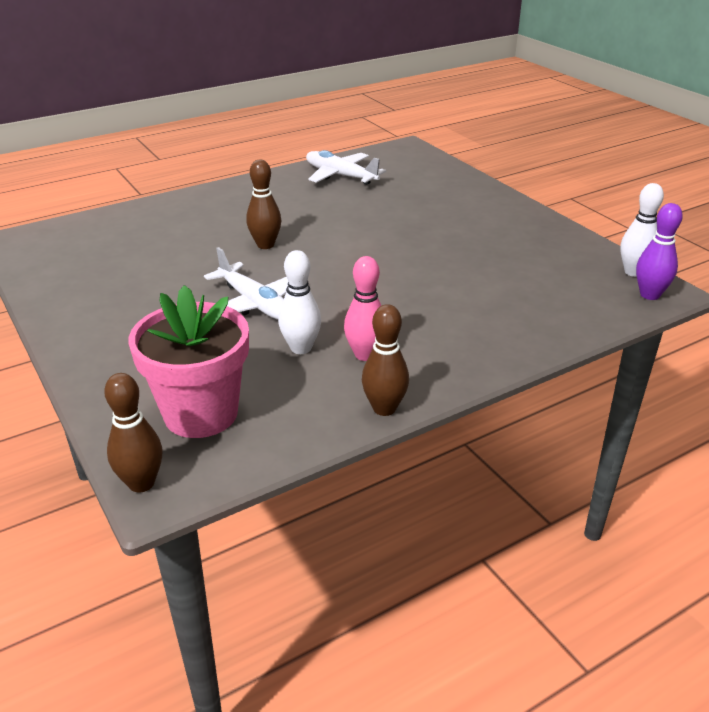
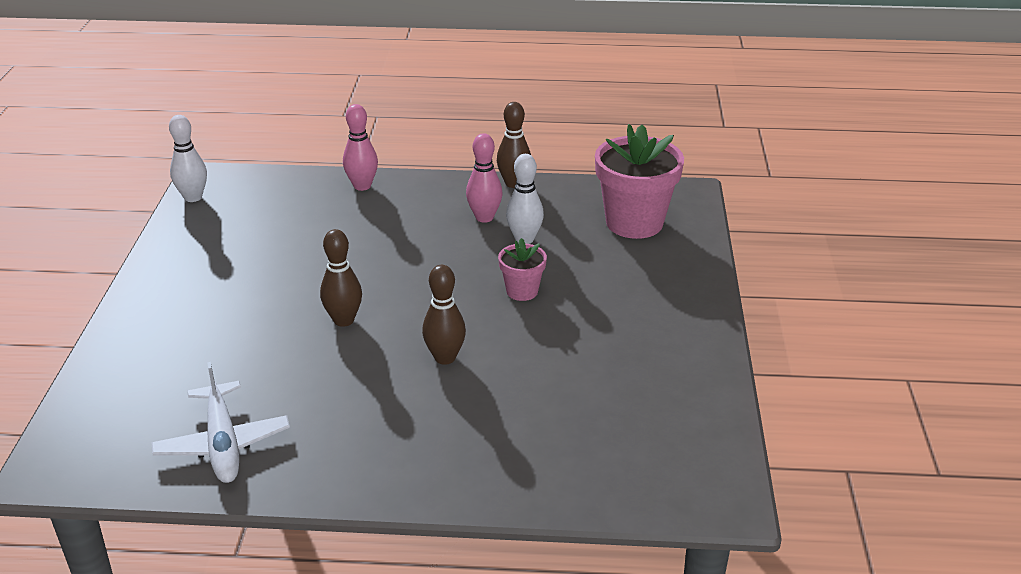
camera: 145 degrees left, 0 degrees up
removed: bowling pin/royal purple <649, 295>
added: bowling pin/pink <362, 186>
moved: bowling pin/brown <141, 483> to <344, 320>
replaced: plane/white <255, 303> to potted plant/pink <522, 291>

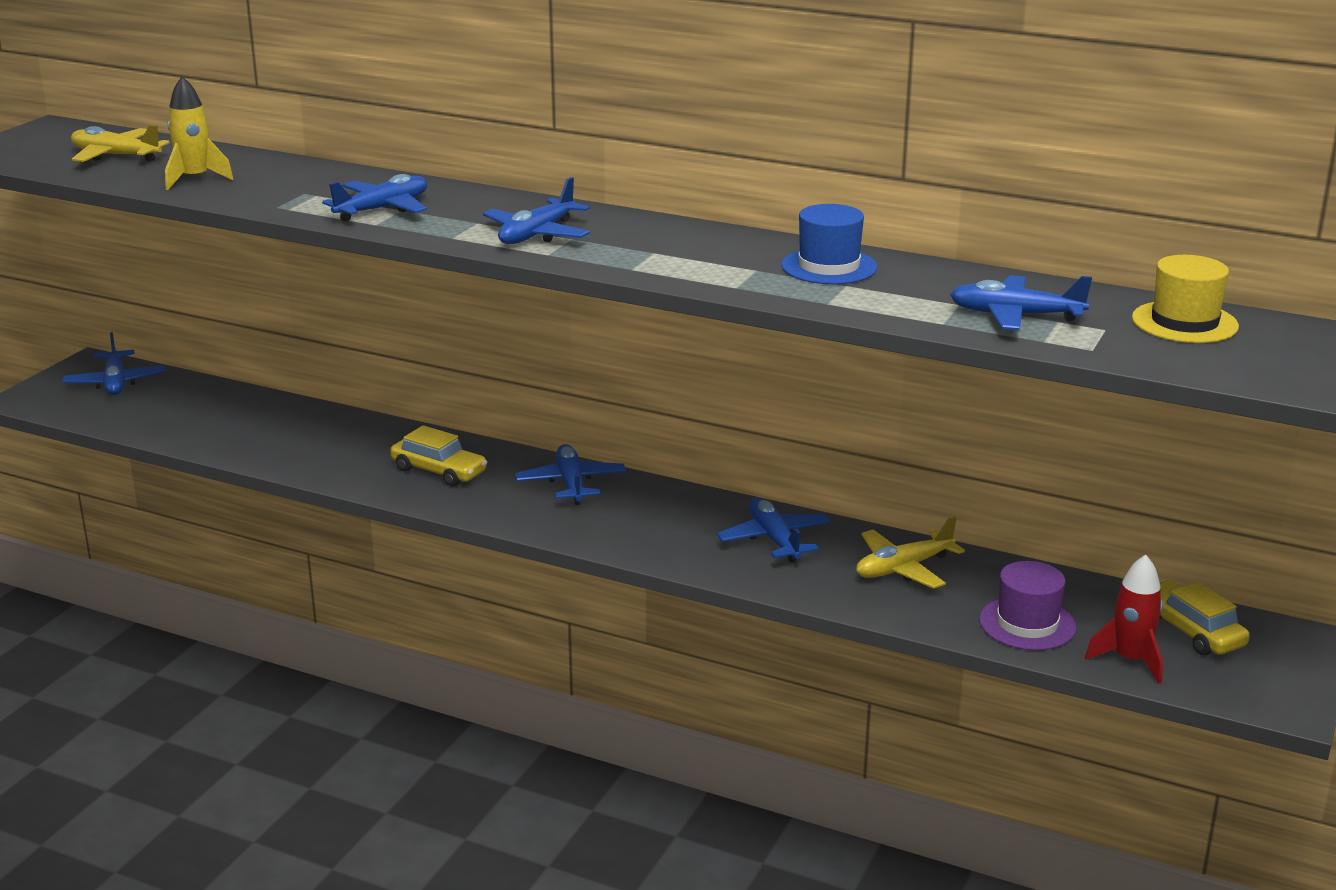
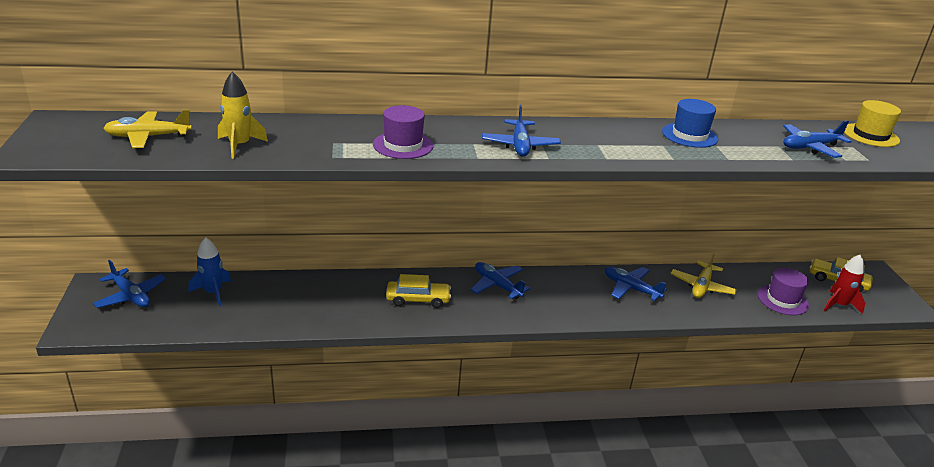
camera: 35 degrees left, 5 degrees up
added: spaceship/royal blue <213, 292>
replaced: plane/royal blue <383, 209> to tall hat/royal purple <403, 145>

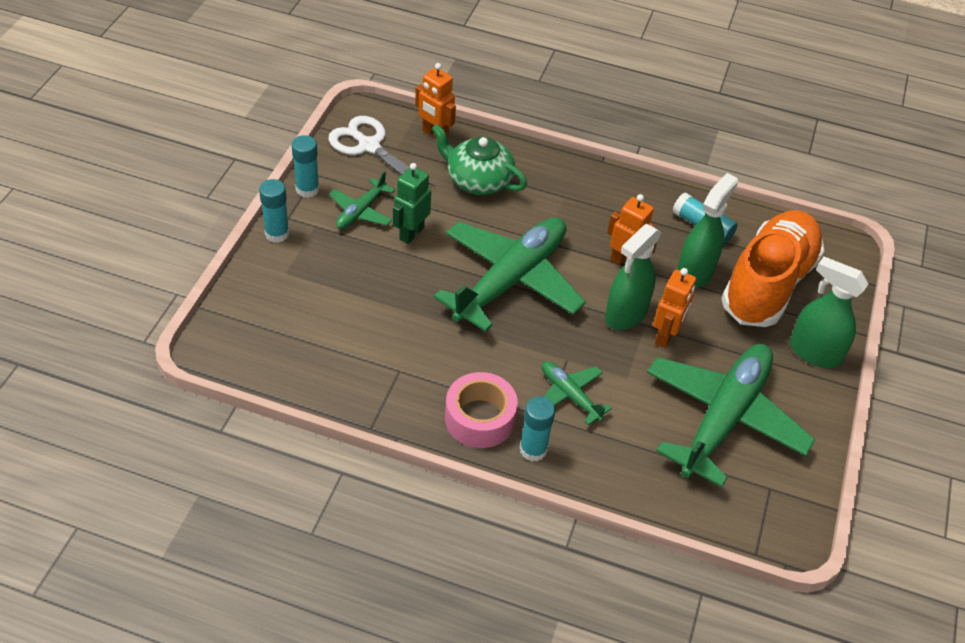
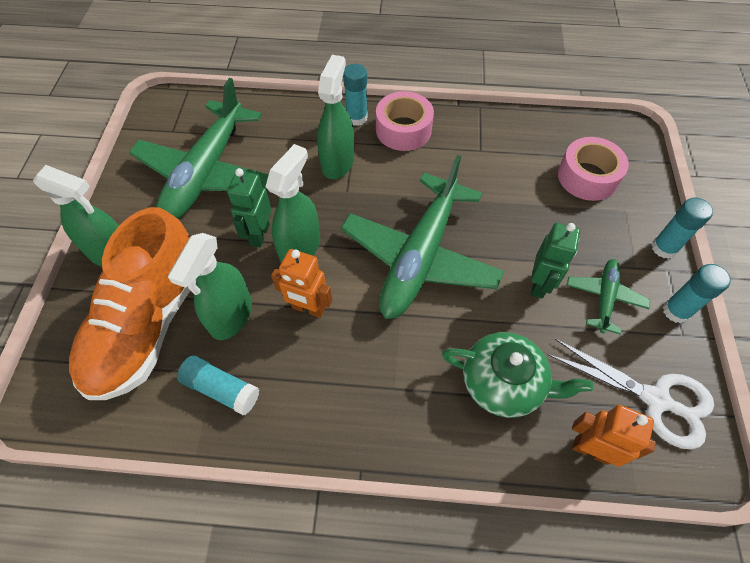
camera: 170 degrees right, 10 degrees up
added: tape/pink <587, 177>
replaced: plane/emerald <570, 395> to spray cleaner/emerald <337, 162>
recoloured: robot figure/orange <665, 336> to robot figure/emerald <259, 235>

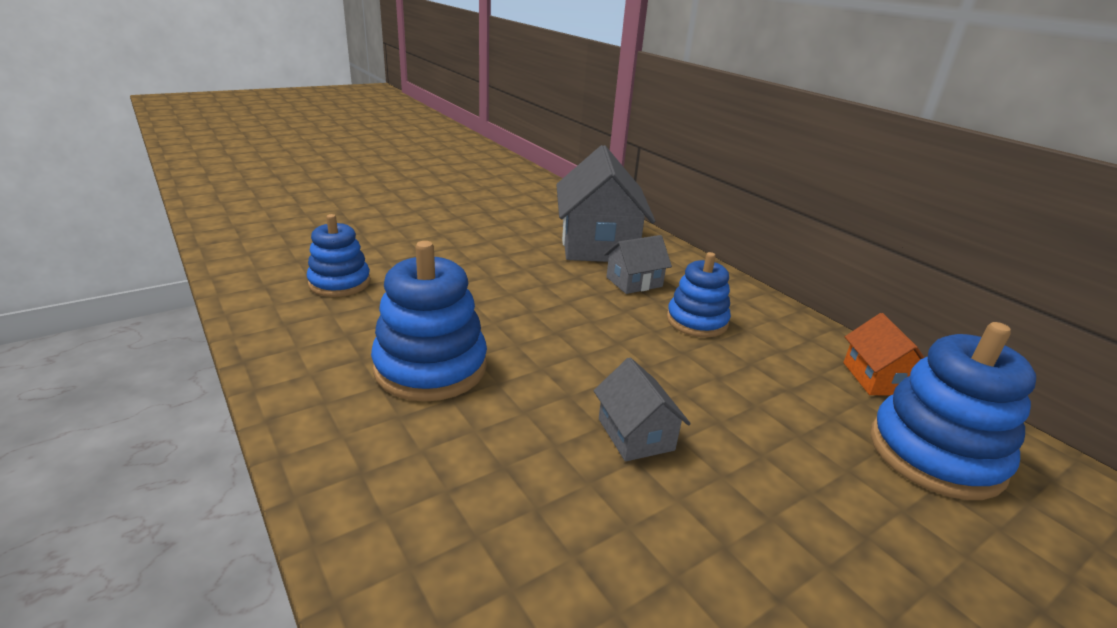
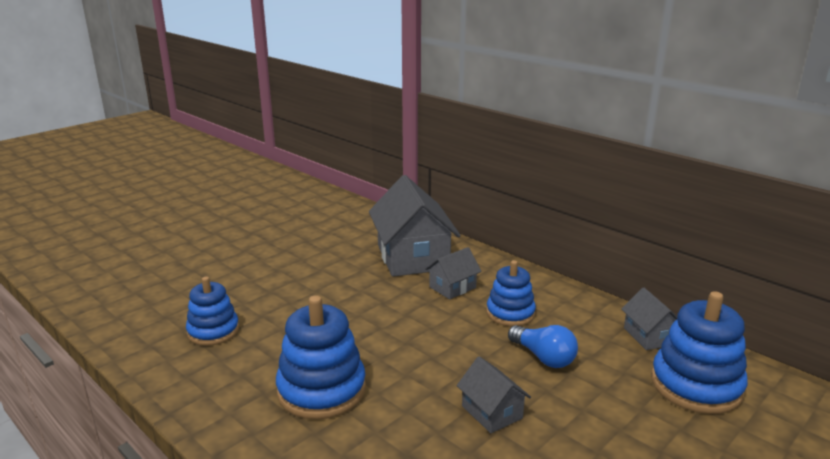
camera: 10 degrees left, 5 degrees down
added: bulb/royal blue <543, 357>
recoloured: house/orange <877, 378> to house/grey <649, 336>

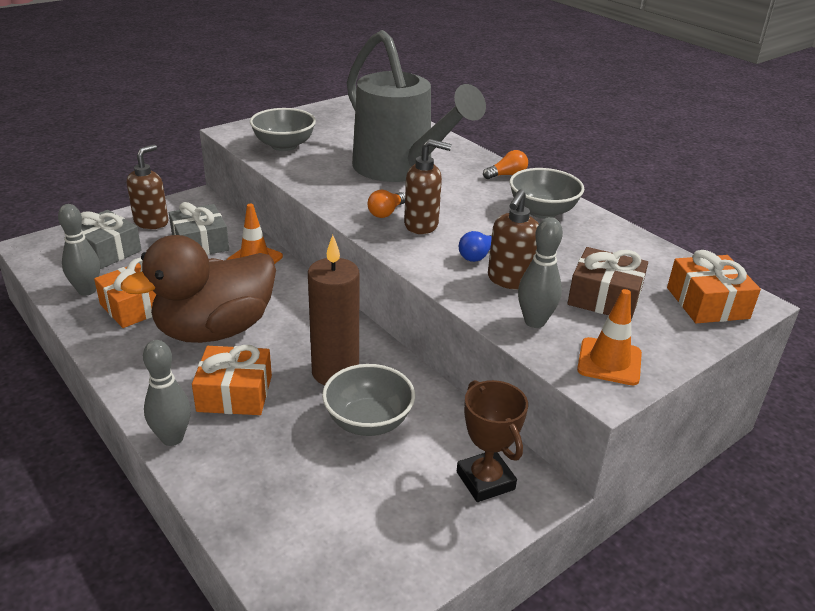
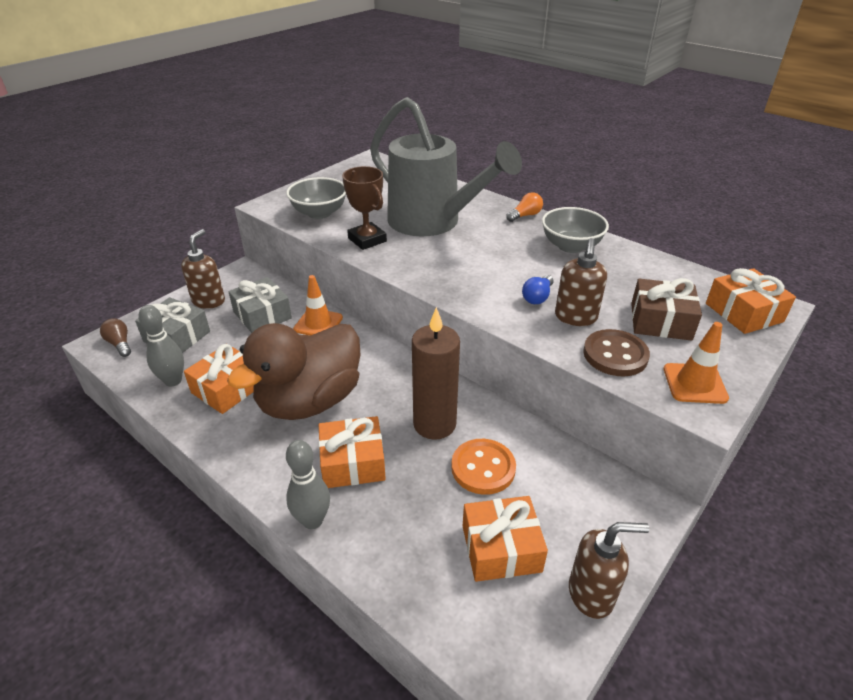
camera: 10 degrees left, 5 degrees up
removed: bulb/orange <386, 212>
added: bulb/brown <120, 344>; gift/orange <501, 548>
moved: trophy/brown <485, 480> to <367, 240>; pump bottle/brown <422, 225> to <591, 593>
replaced: serving bowl/grey <368, 421> to sewing button/orange <483, 468>; bowling pin/grey <534, 321> to sewing button/brown <615, 355>

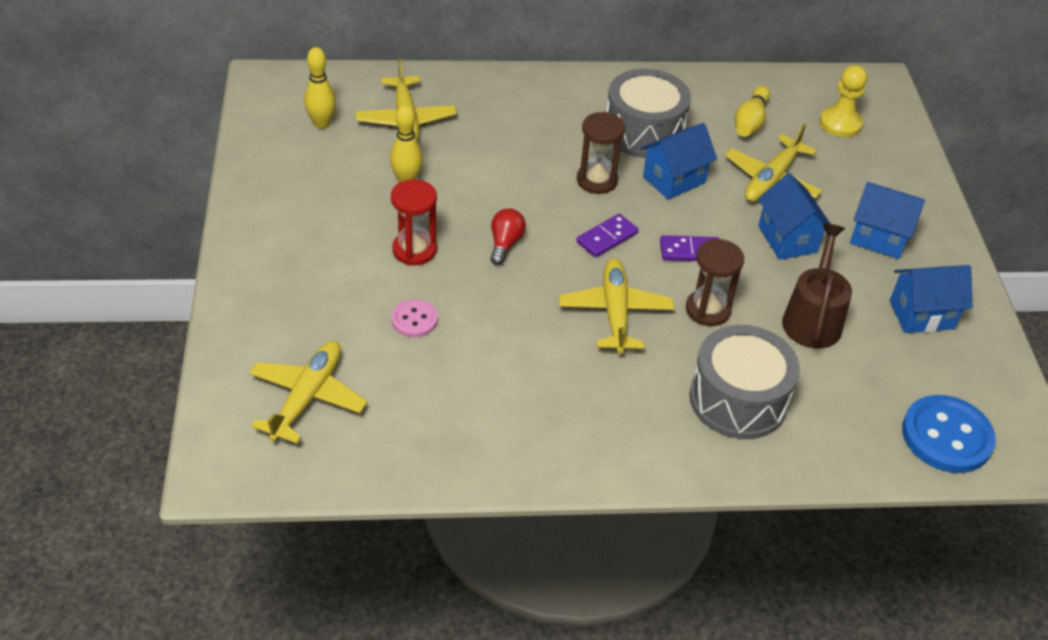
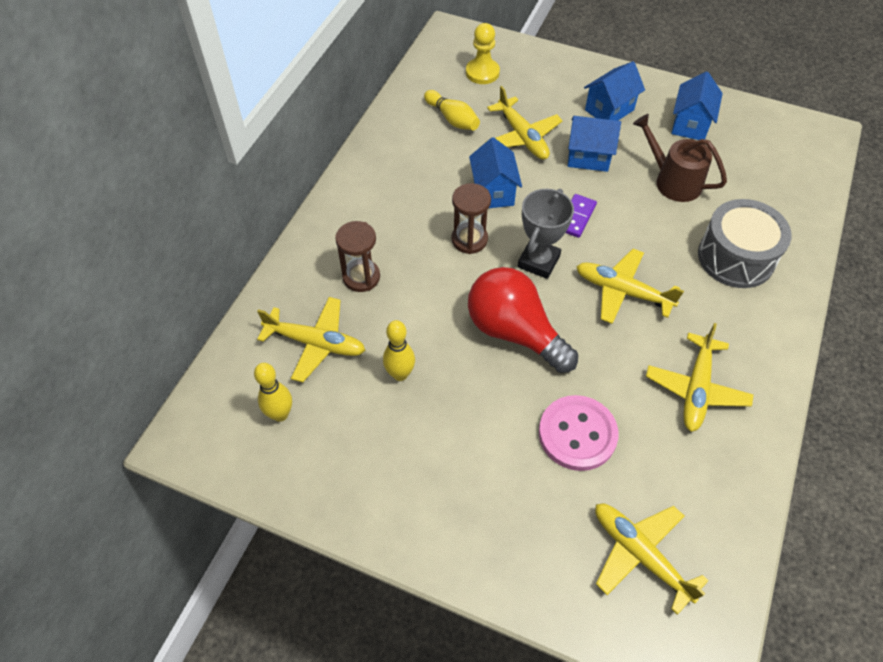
camera: 60 degrees left, 10 degrees up
removed: sandglass/crimson <414, 250>; toy drum/grey <643, 132>; sewing button/royal blue <946, 436>
added: plane/yellow <696, 389>
moved: sandglass/brown <707, 310> to <361, 277>
replaced: domino tile/royal purple <607, 238> to trophy/grey <538, 261>
resized: bulb/crimson <505, 244> = <514, 332> x2.23; sewing button/pink <414, 320> = <577, 434> x1.83

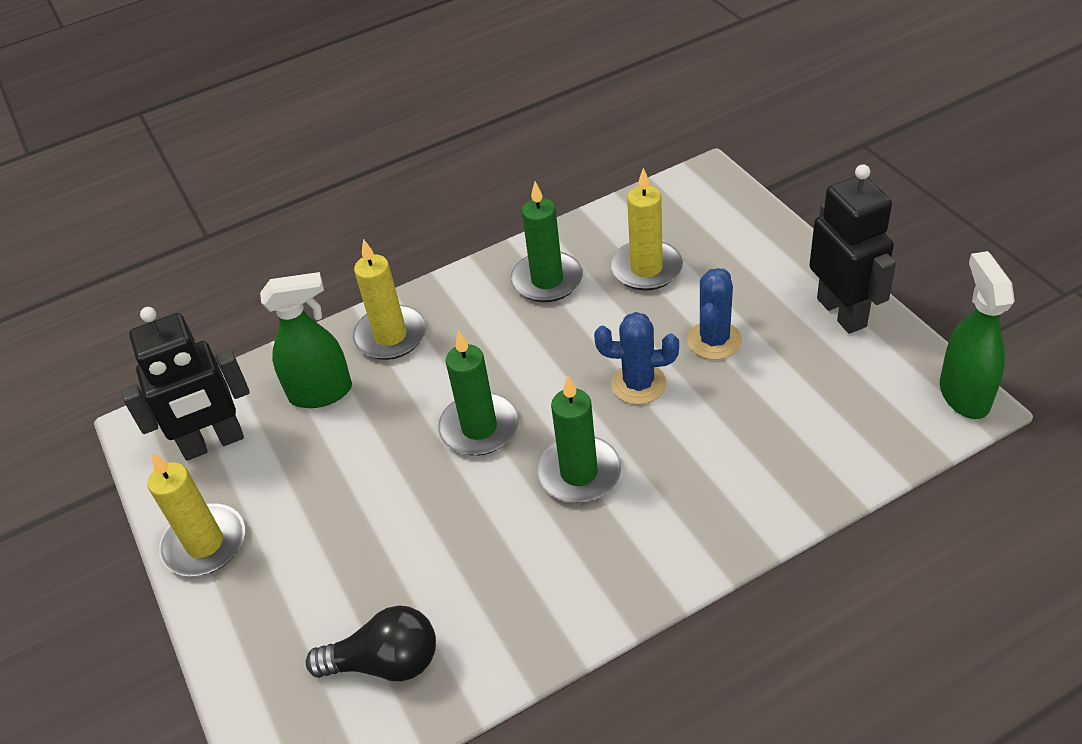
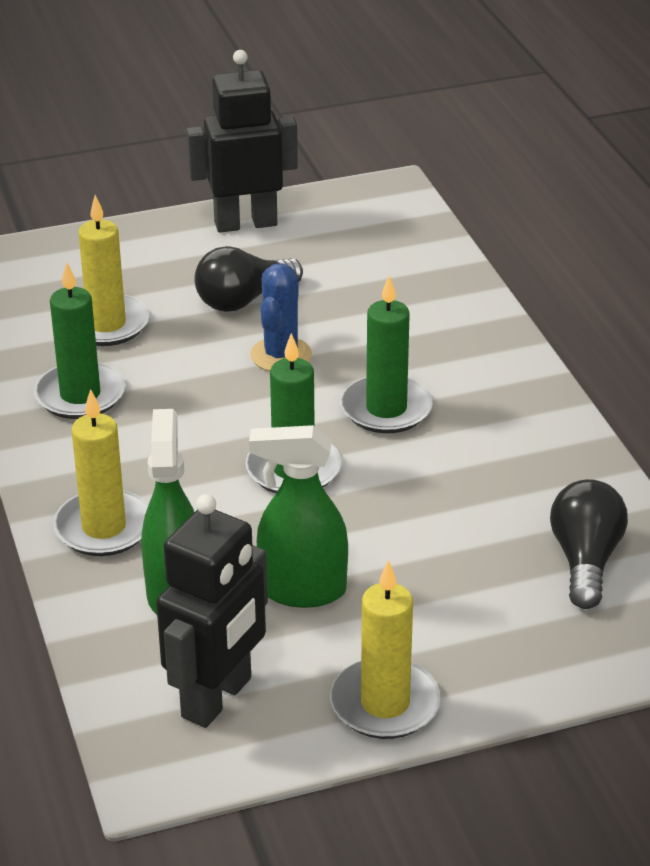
camera: 85 degrees left, 10 degrees down
moved: spray cleaner/emerald <964, 394> to <302, 590>
replaced: saguaro cactus/royal blue <714, 340> to bulb/jet-black <243, 300>
turned: robot figure/jet-black <213, 443> = <217, 698> 45 degrees clockwise

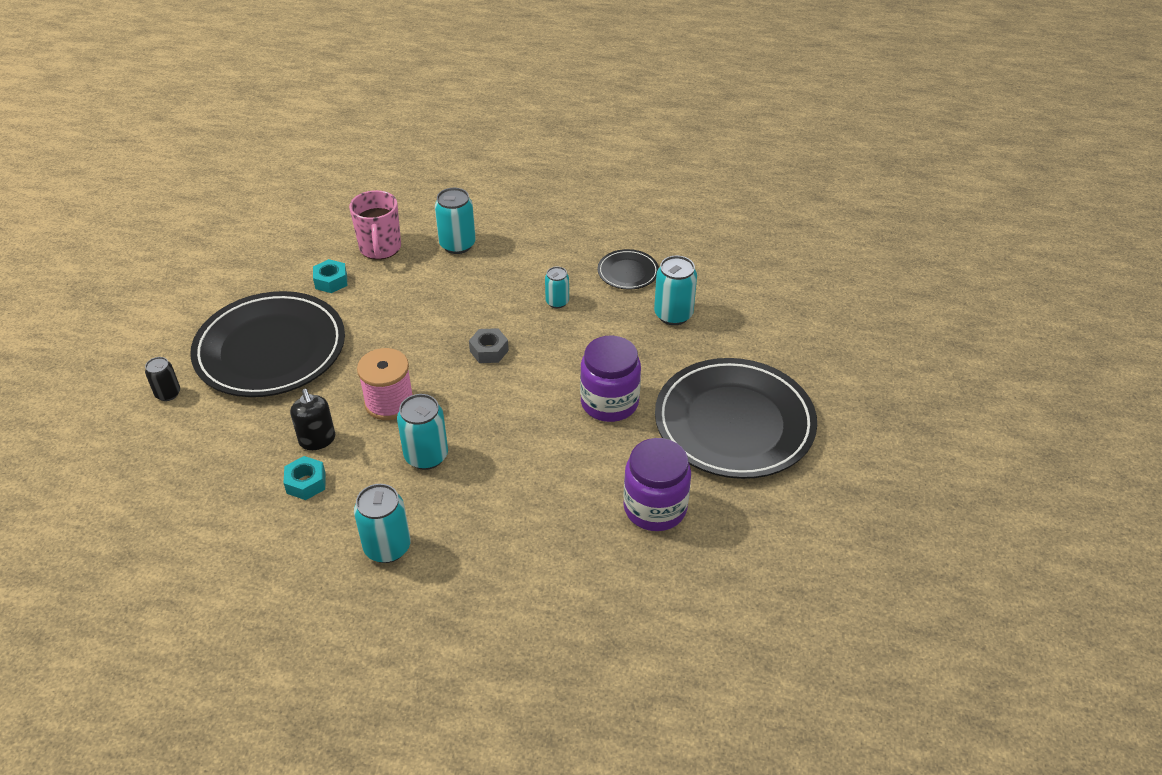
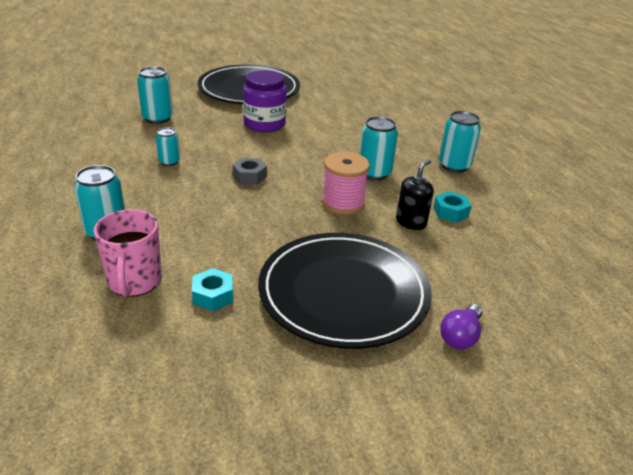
camera: 120 degrees left, 10 degrees down
removed: plate/jet-black <628, 272>; jam jar/royal purple <655, 508>
replaced: tin/jet-black <168, 393> to bulb/royal purple <460, 336>
turned: mug/pink <380, 248> = <134, 282> 120 degrees clockwise

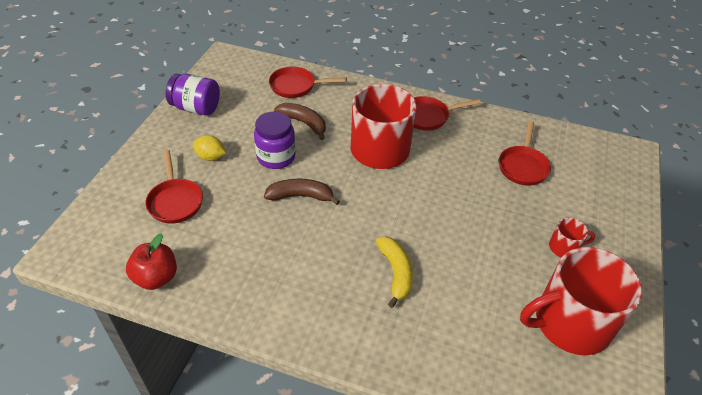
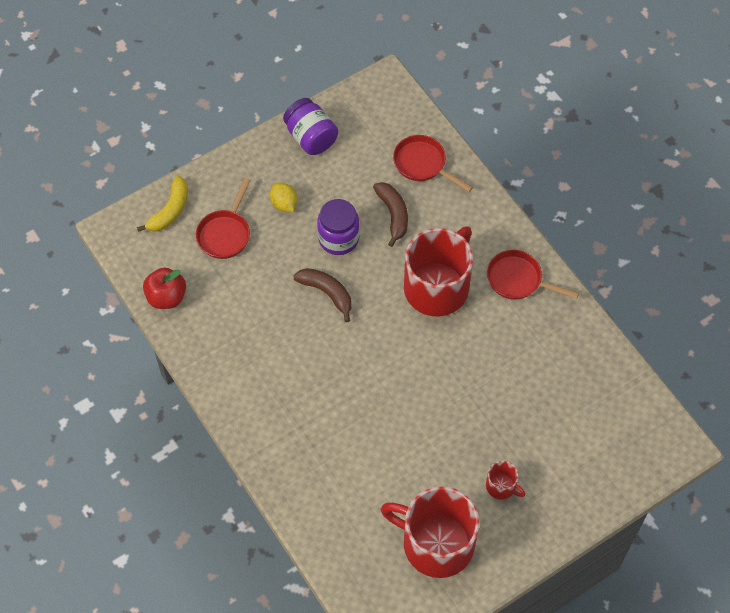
camera: 40 degrees right, 15 degrees up
removed: skillet/crimson <523, 166>
moved: banana fruit/yellow <396, 273> to <170, 211>

